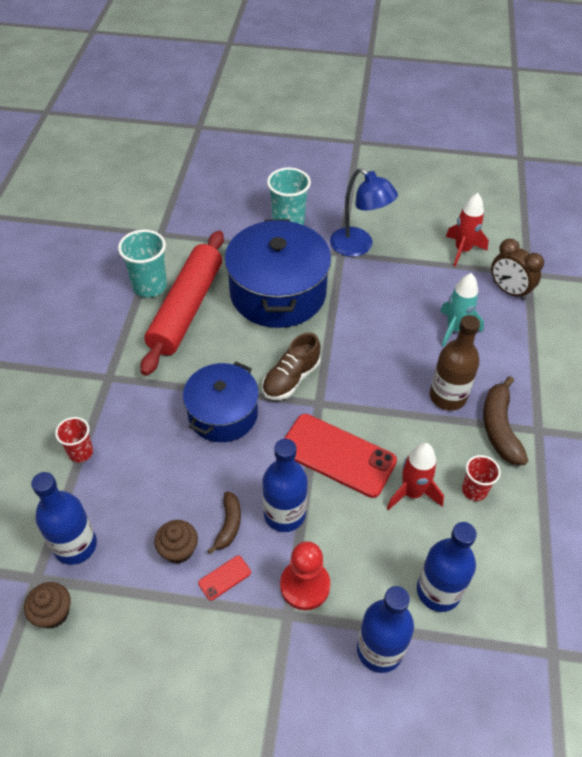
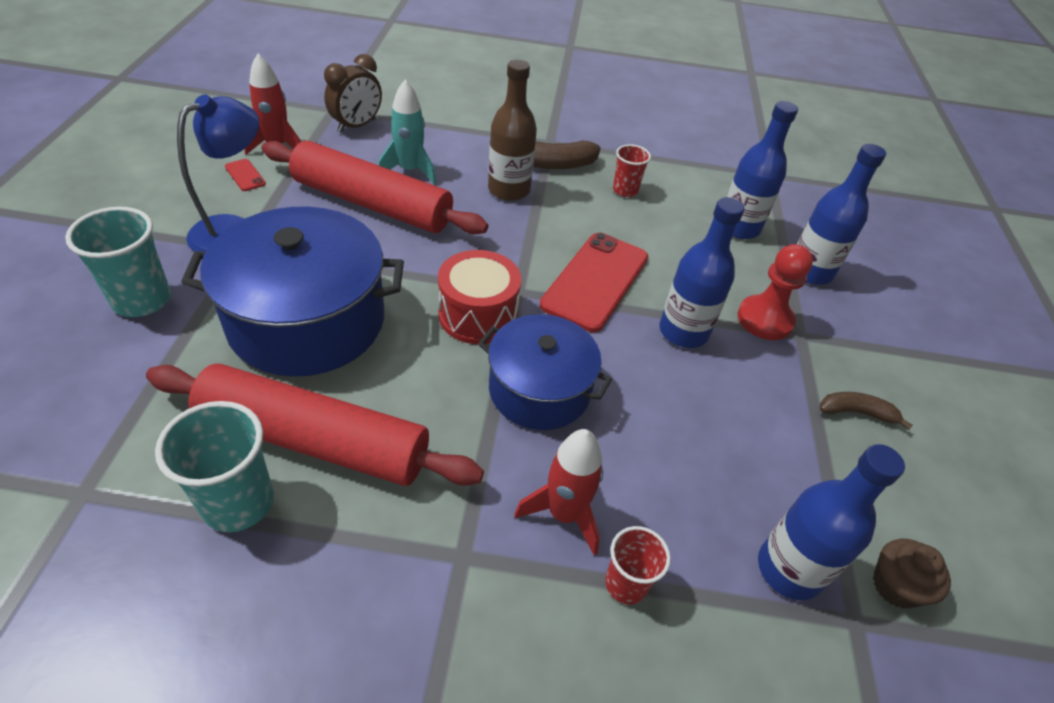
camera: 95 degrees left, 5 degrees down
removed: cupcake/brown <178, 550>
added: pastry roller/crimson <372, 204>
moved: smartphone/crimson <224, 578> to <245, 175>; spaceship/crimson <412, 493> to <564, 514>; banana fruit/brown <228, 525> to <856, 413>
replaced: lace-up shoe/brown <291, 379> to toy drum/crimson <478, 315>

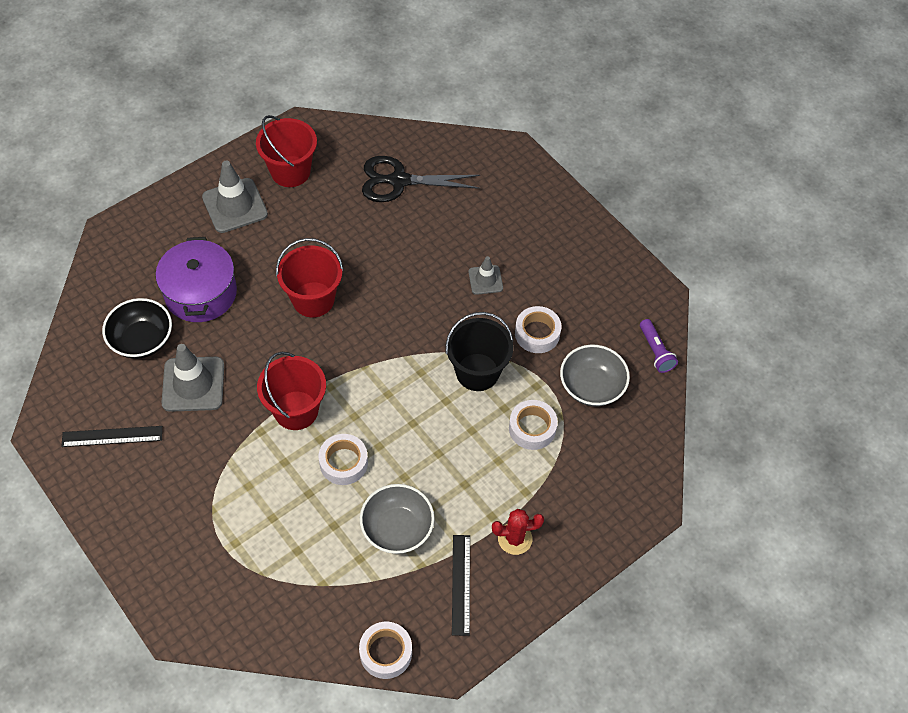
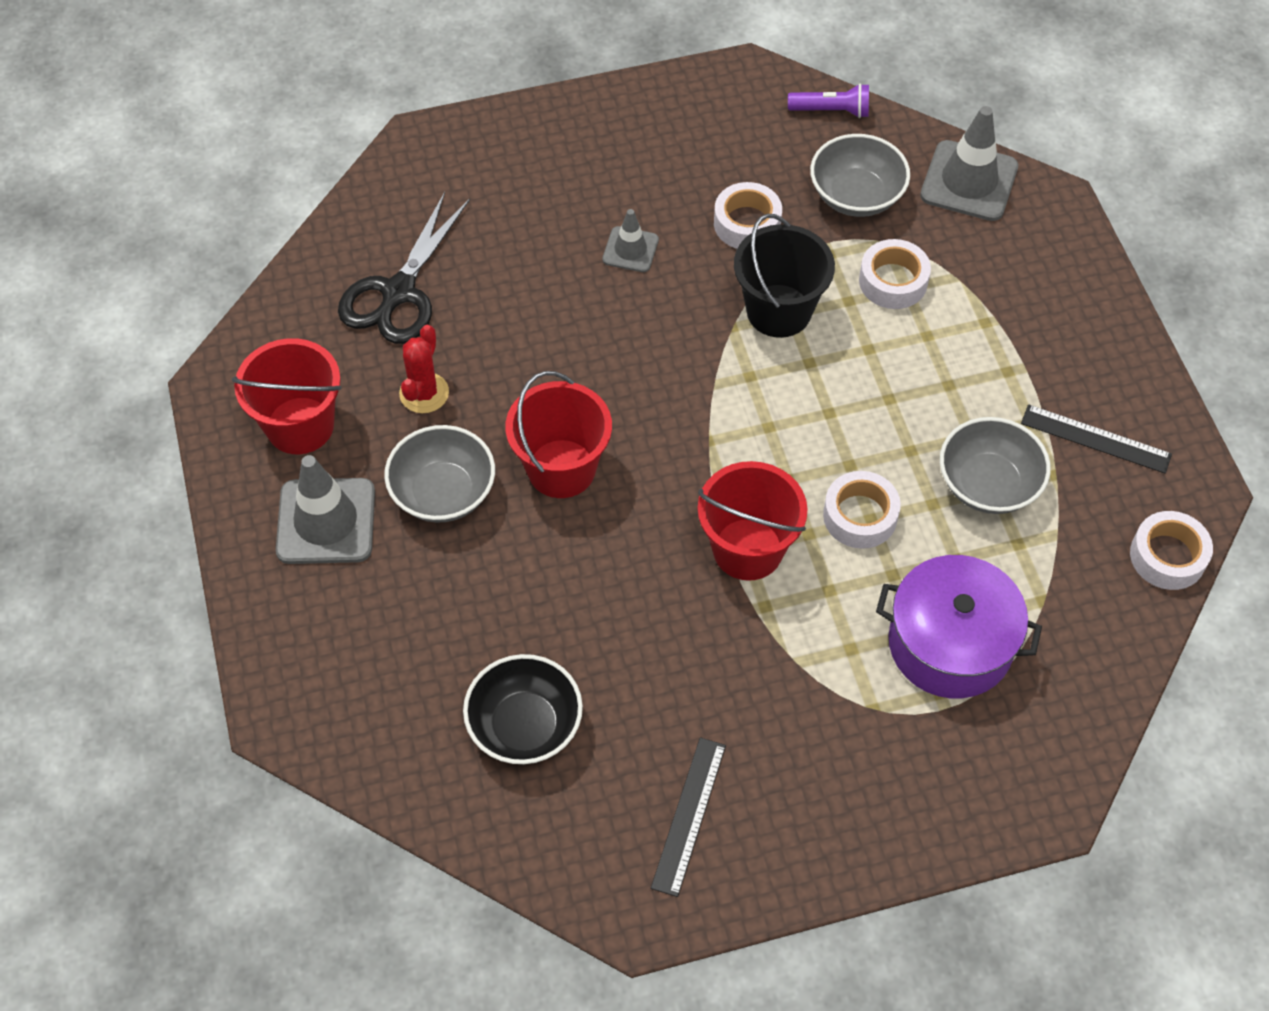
camera: 65 degrees left, 0 degrees up
added: serving bowl/grey <443, 492>
moved: saguaro cactus/crimson <515, 538> to <424, 393>; cooking pot/royal purple <200, 293> to <950, 643>; traffic cone/grey <193, 384> to <969, 181>

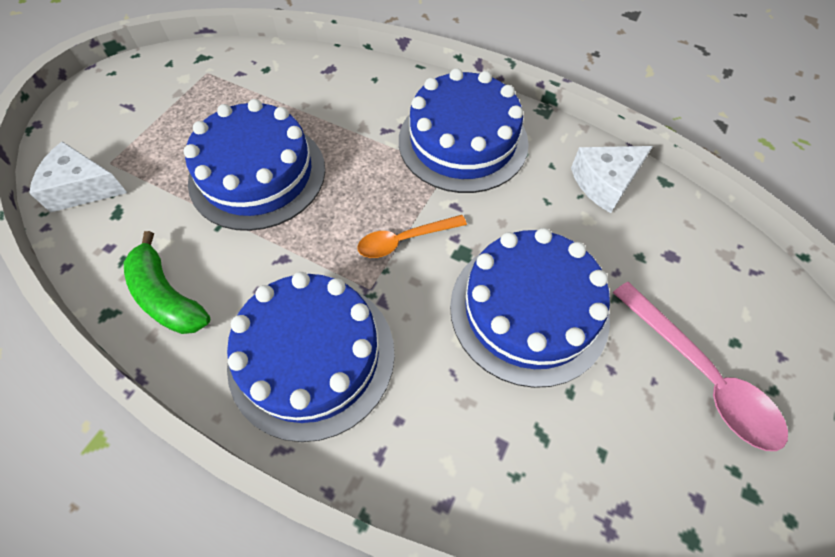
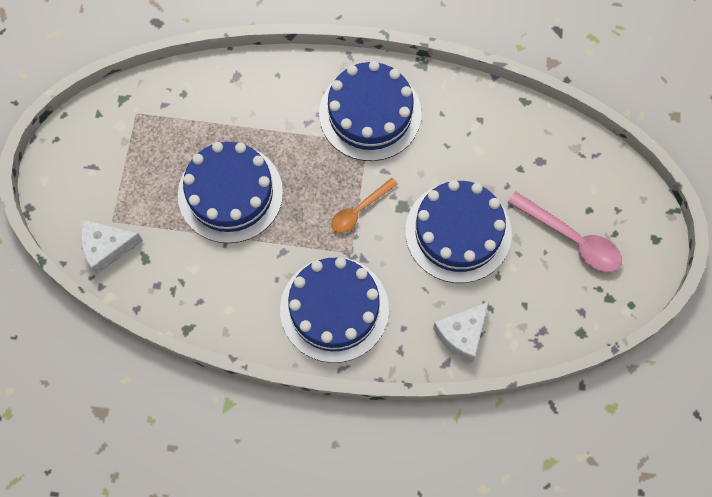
camera: 20 degrees left, 10 degrees up
removed: banana fruit/emerald <167, 296>
moved: cheese/white <604, 183> to <462, 334>

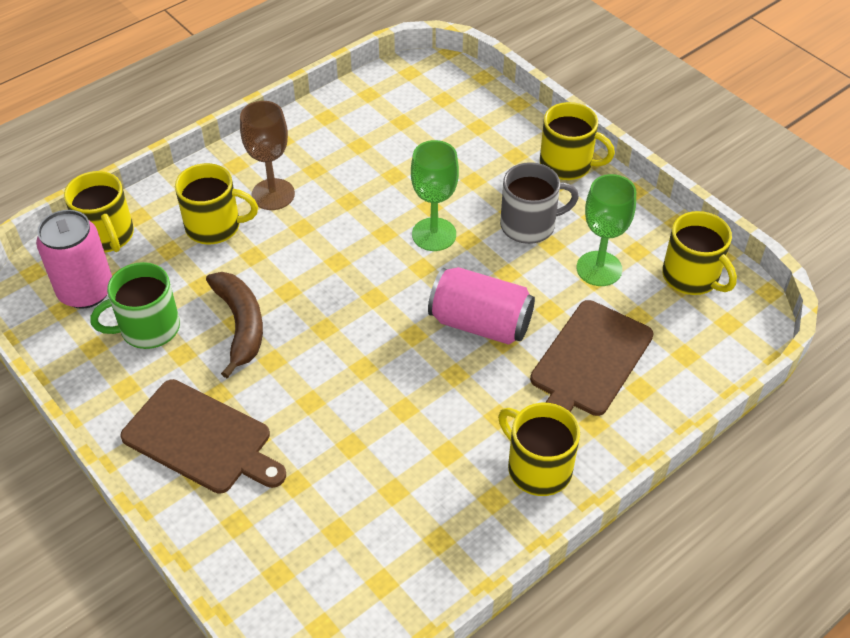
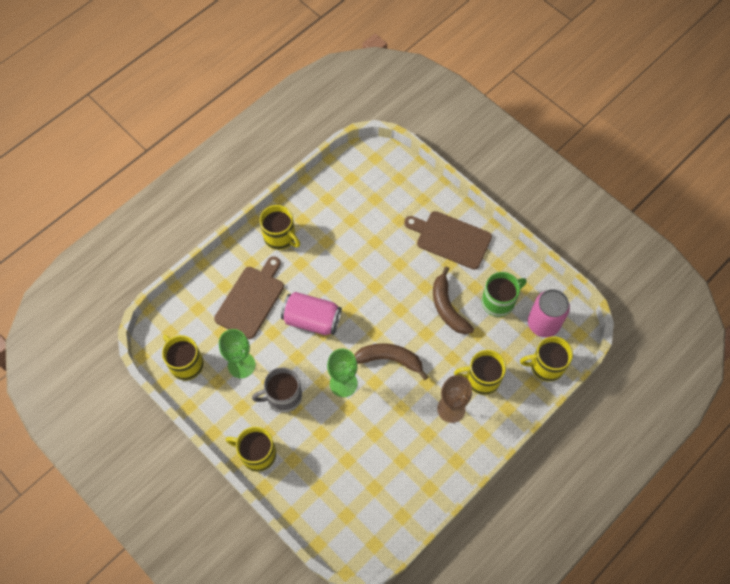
camera: 175 degrees right, 15 degrees up
added: banana fruit/brown <389, 359>
turned: mug/yellow <107, 235> = <546, 365> 60 degrees counterclockwise

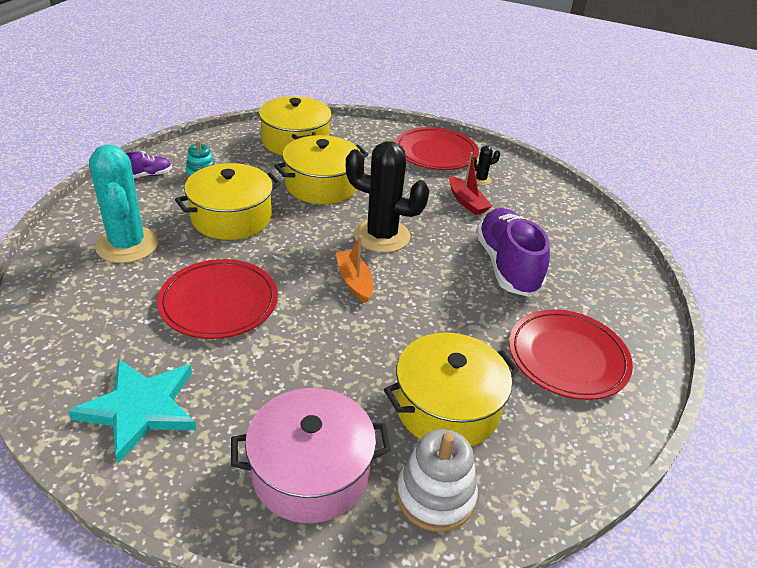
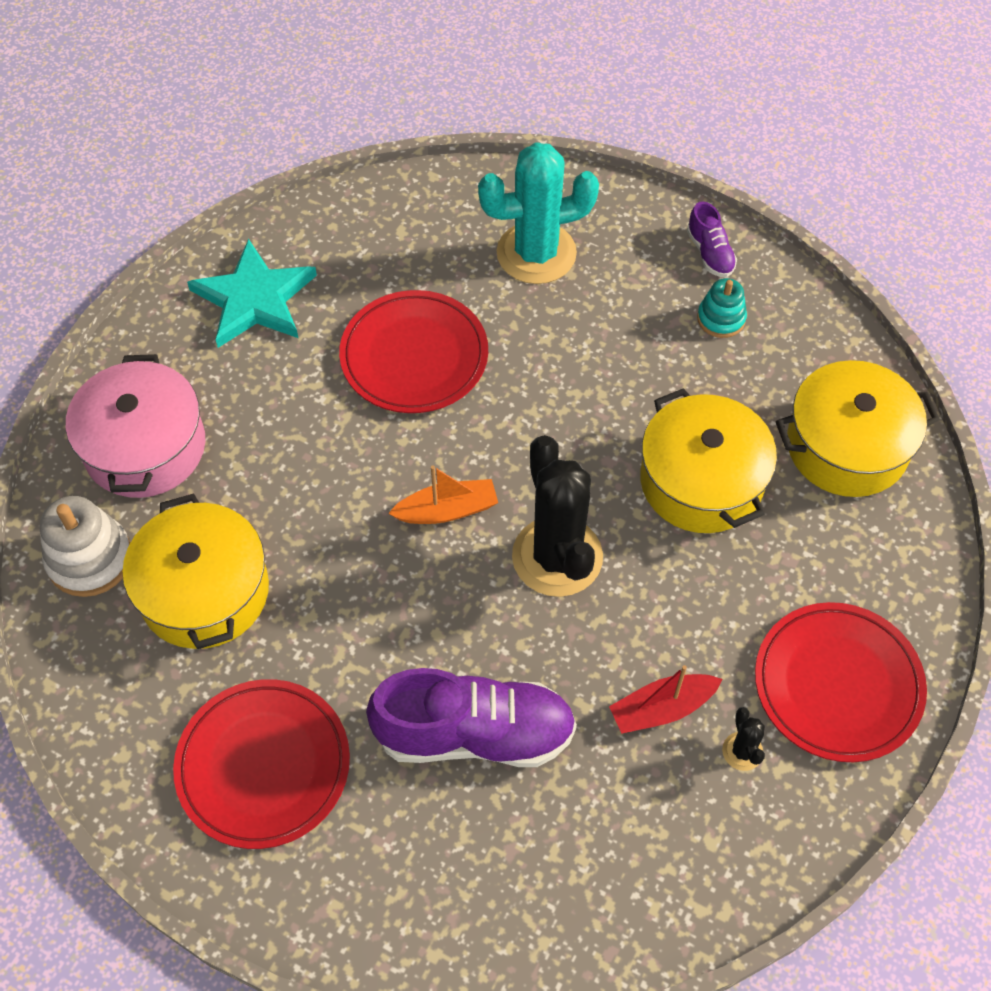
camera: 100 degrees right, 20 degrees up
removed: cooking pot/yellow <231, 217>
turned: saguaro cactus/jet-black <381, 236> = <557, 557> 45 degrees counterclockwise

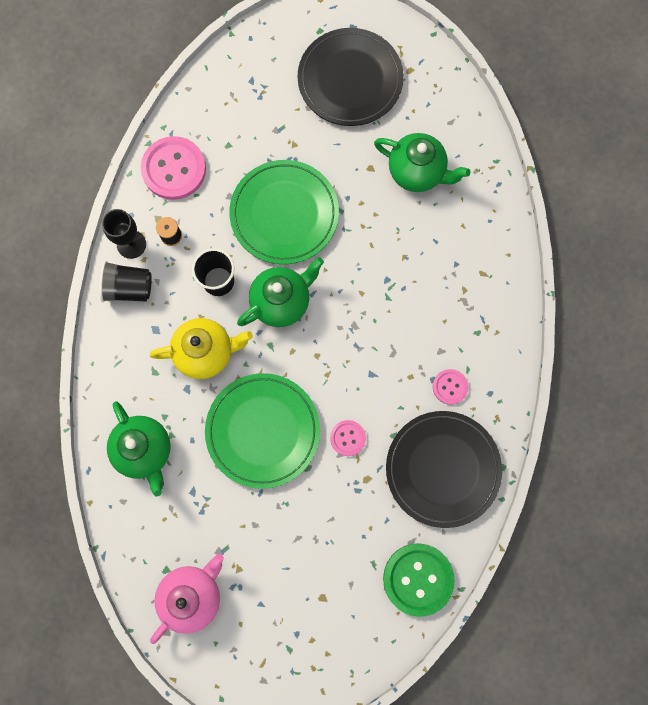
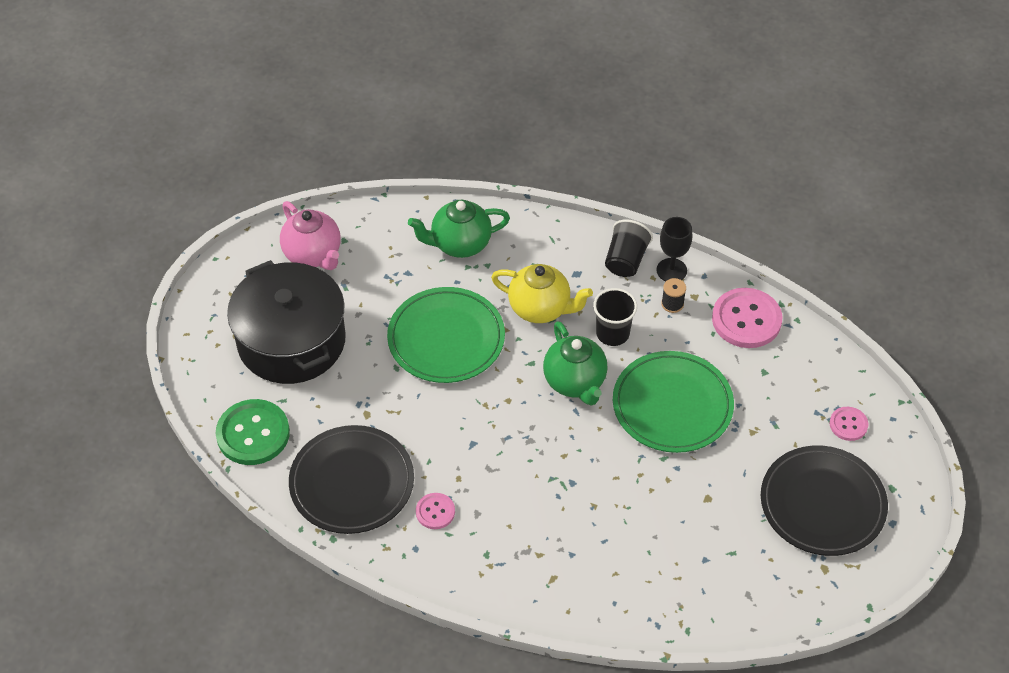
camera: 105 degrees right, 25 degrees down
removed: china teapot/emerald <417, 172>
added: cooking pot/jet-black <291, 341>
moved: sewing button/pink <347, 438> to <848, 424>
turned: china teapot/yellow <206, 352> = <540, 309> 75 degrees counterclockwise

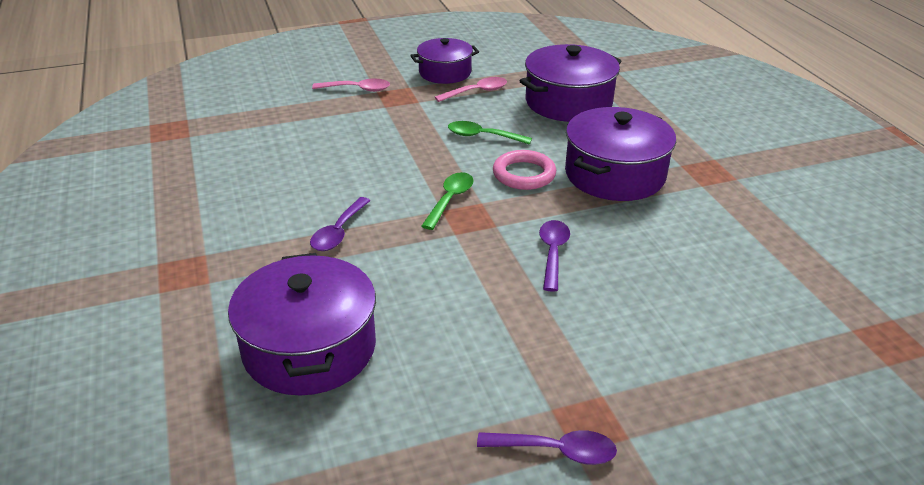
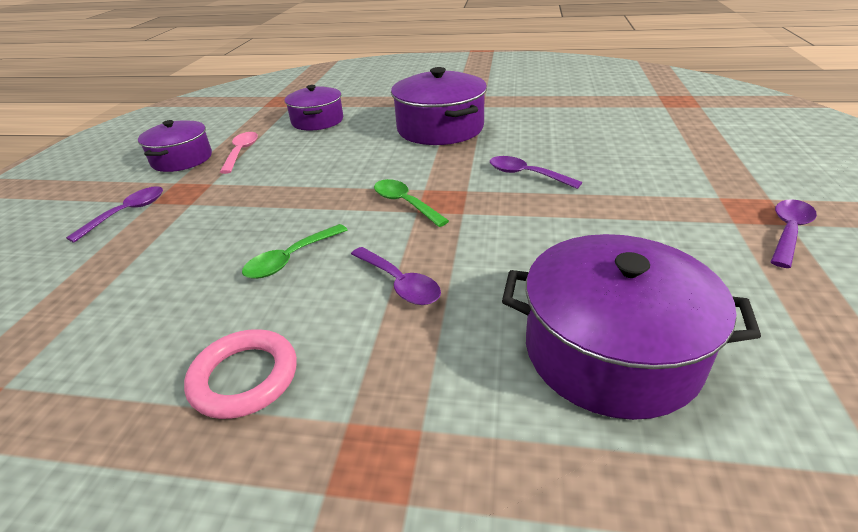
camera: 60 degrees left, 0 degrees up
moved: hoop/pink <524, 174> to <244, 377>; spoon/emerald <482, 136> to <290, 259>
recoloured: spoon/pink <357, 89> to spoon/royal purple <127, 213>
resized: cooking pot/royal purple <568, 102> = <317, 121> x0.64

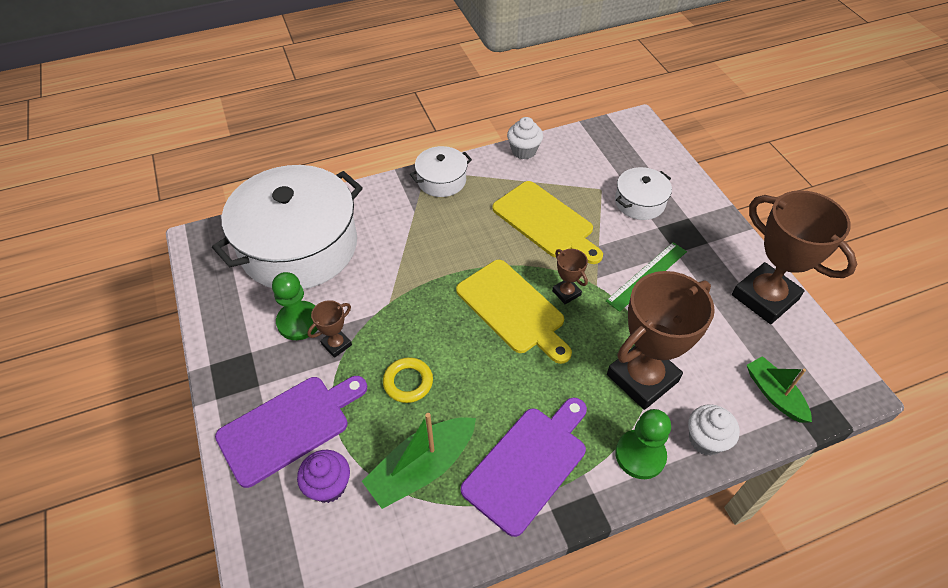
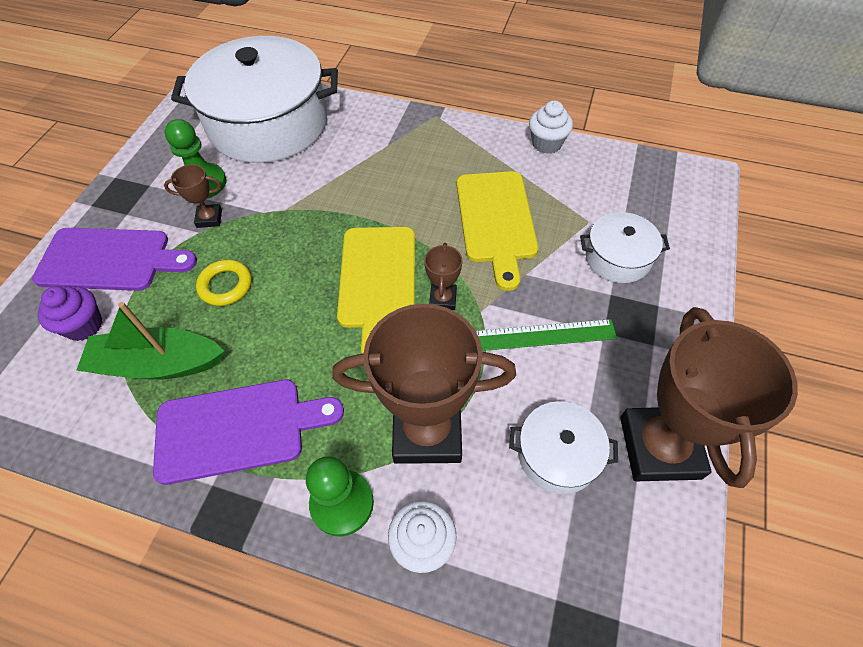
camera: 40 degrees right, 5 degrees up
removed: toy boat/emerald <774, 394>
moved: cooking pot/white <441, 180> to <557, 454>

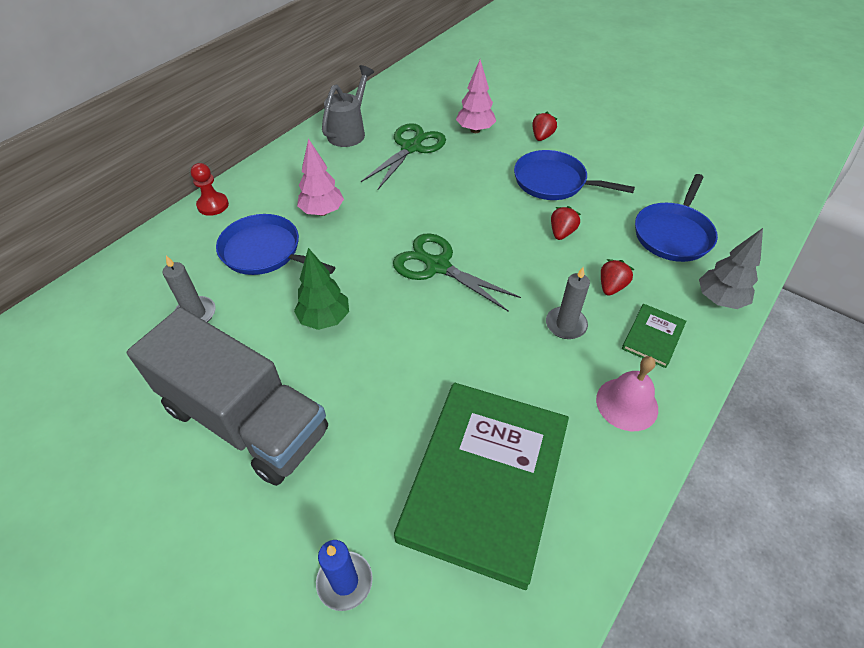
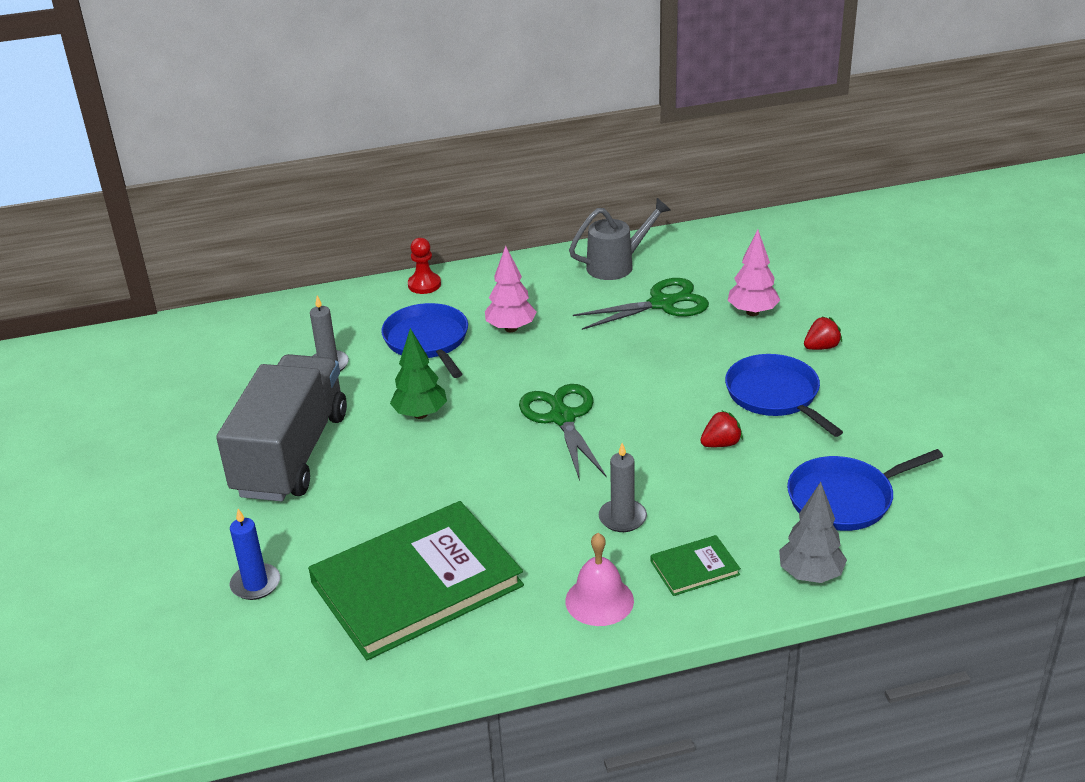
camera: 40 degrees right, 15 degrees down
removed: berry/crimson <611, 287>
turned: toy truck/grey <245, 419> = <291, 454> 150 degrees counterclockwise

